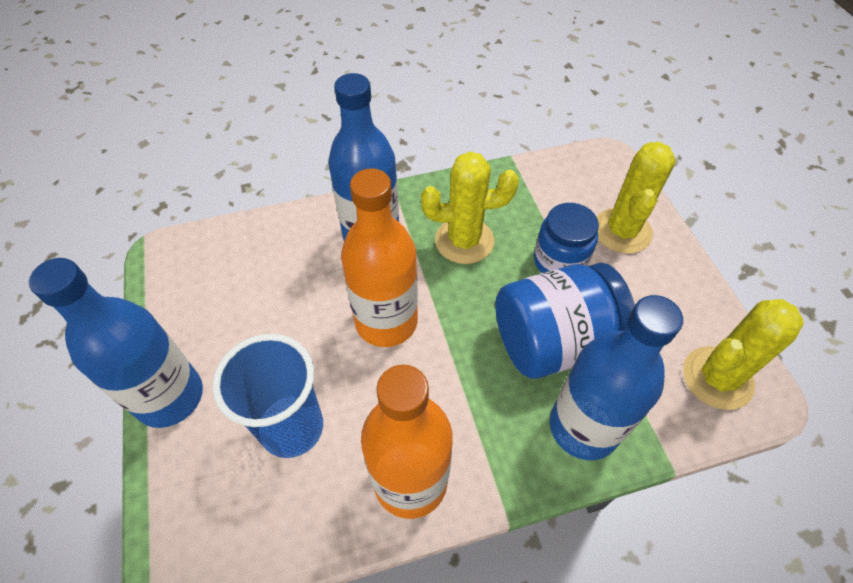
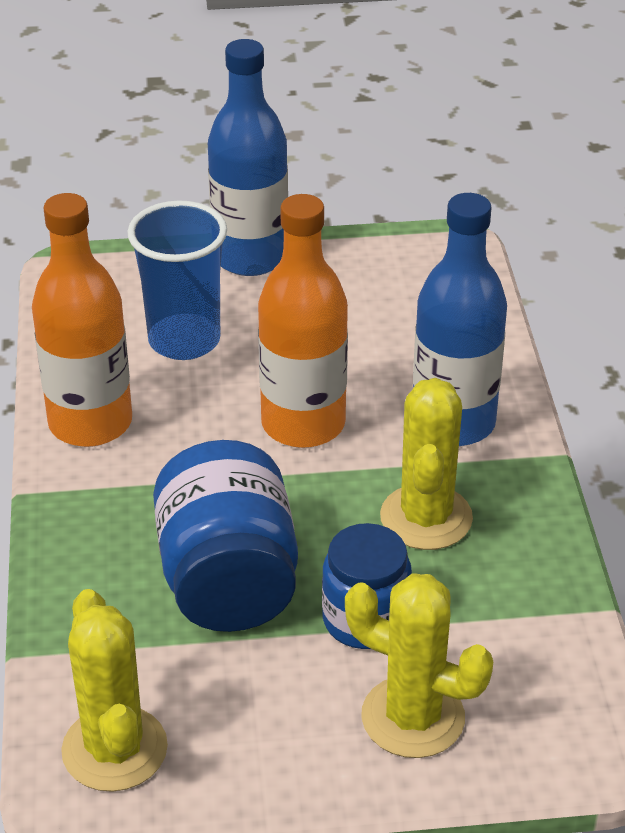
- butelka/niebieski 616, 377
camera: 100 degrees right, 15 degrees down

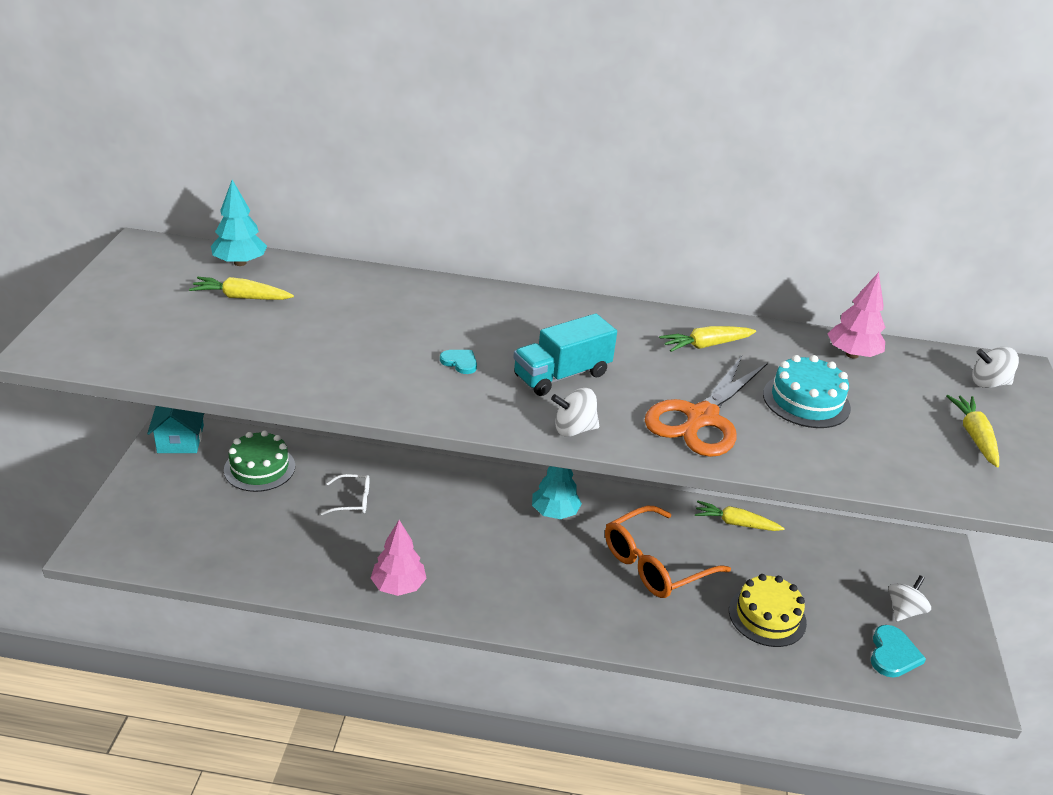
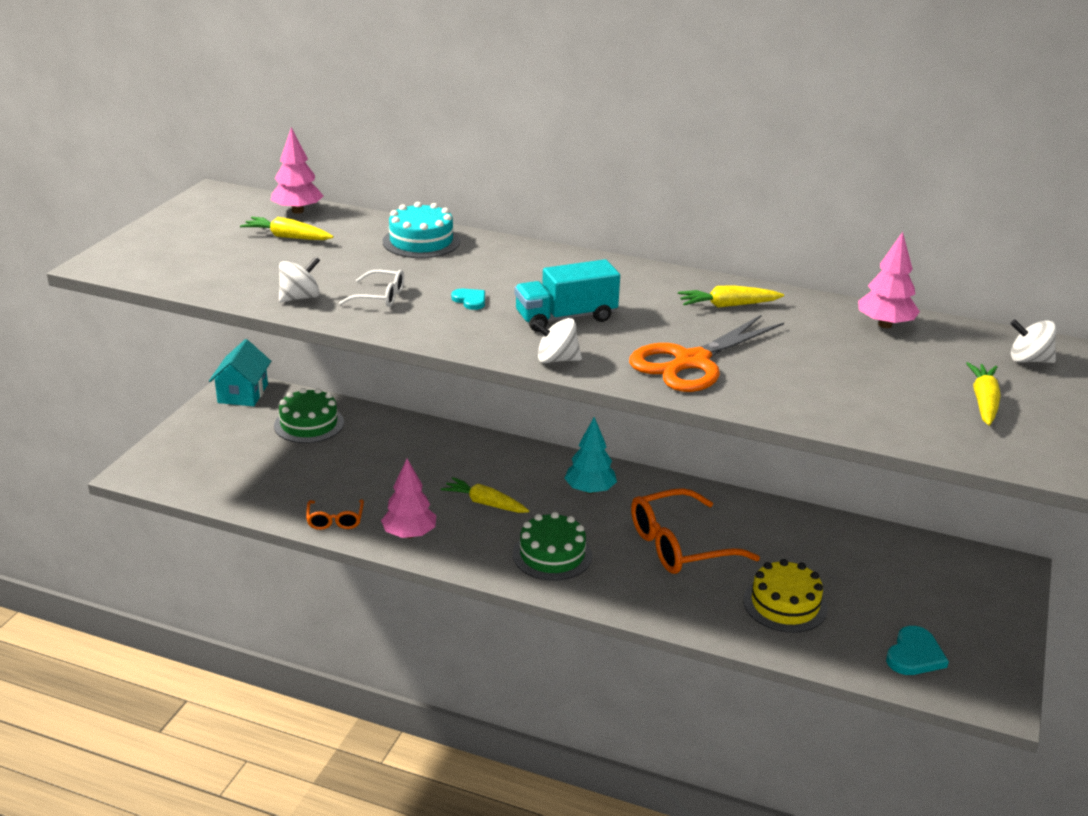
+ okulary/pomarańczowy 335, 514
+ tort/zielony 552, 546
~ okulary/biały 345, 494 to 371, 288
~ marchewka/żółty 739, 516 to 485, 495
~ tort/turkusowy 807, 391 to 421, 230
~ bączek/biały 910, 598 to 299, 279
~ drzewko/turkusowy 239, 223 to drzewko/różowy 297, 170
camera: 15 degrees right, 5 degrees down

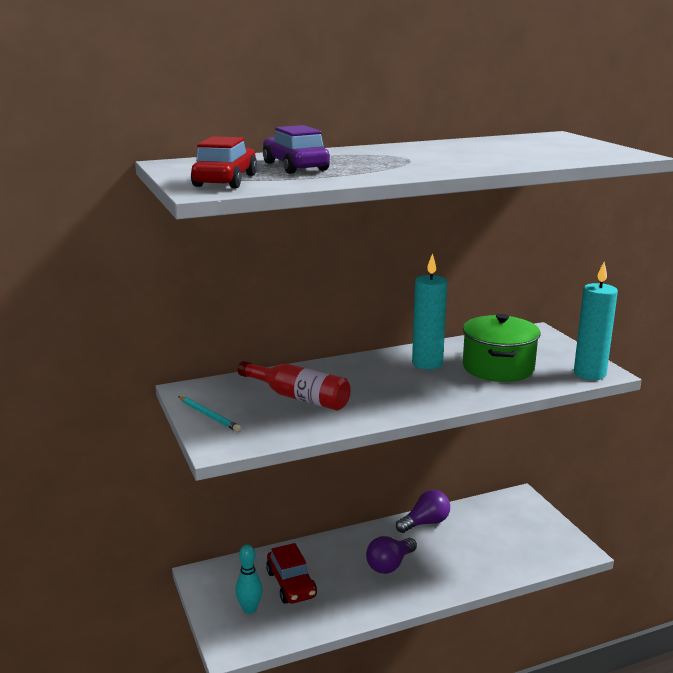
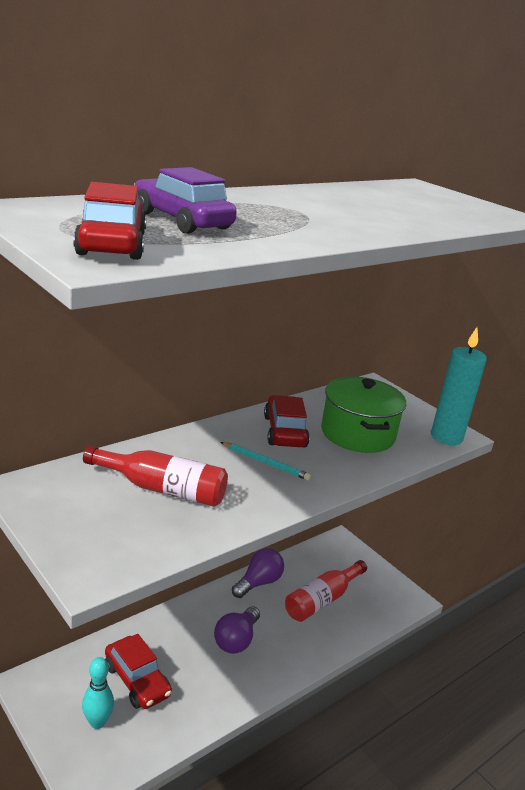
+ butelka/czerwony 326, 591
~ ołówek/turkusowy 209, 414 to 266, 461
~ świeca/turkusowy 429, 311 to samochód/czerwony 287, 421
camera: 20 degrees left, 5 degrees up

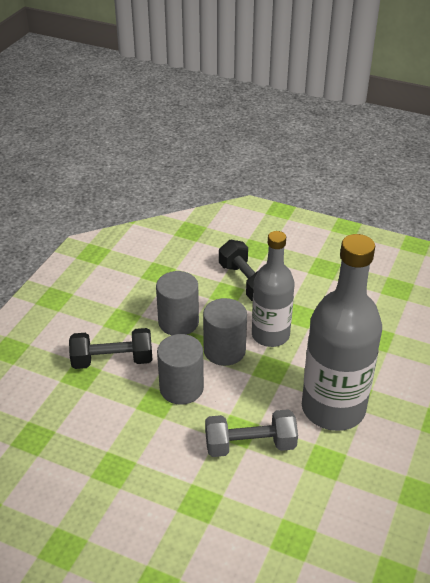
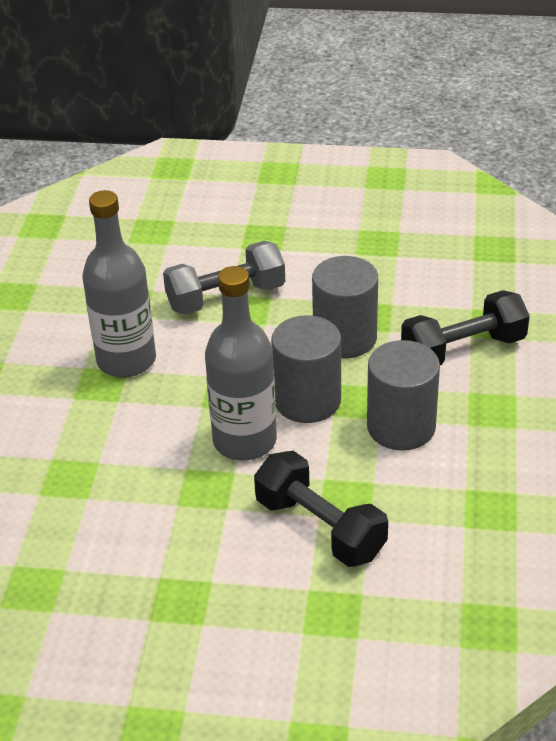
~ butelka/szary 342, 332 = 119, 283 x0.65
camera: 165 degrees right, 0 degrees up

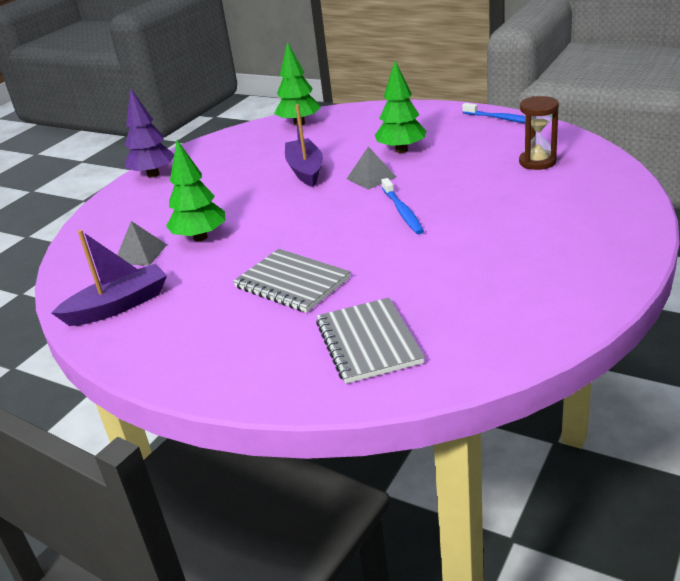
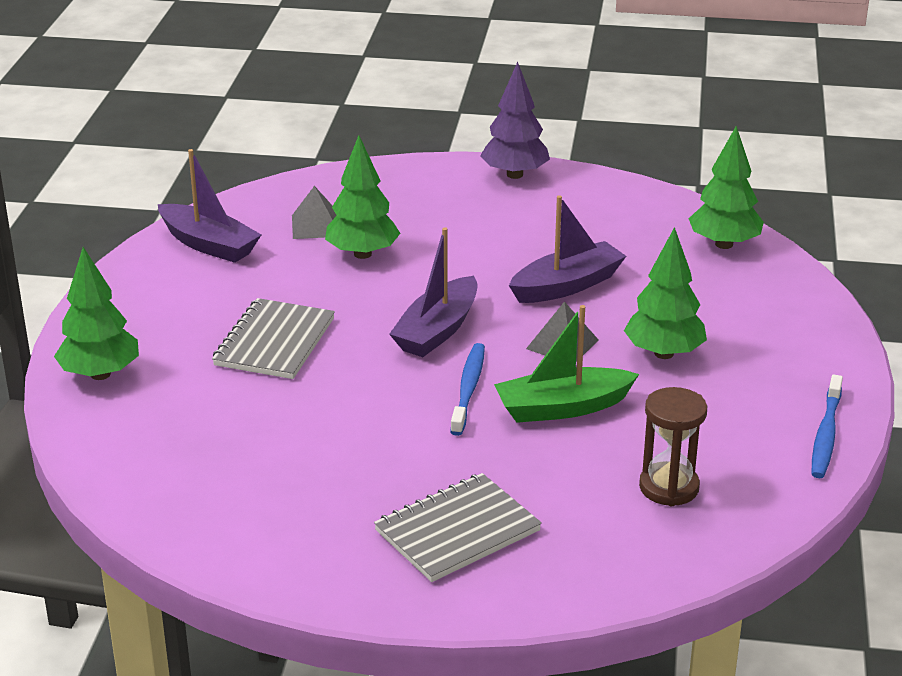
+ drzewko/zielony 96, 313
+ łódka/fioletowy 433, 292
+ łódka/zielony 566, 364
~ zeszyt/szary 370, 341 to 458, 527
~ szczoteczka do zębów/niebieski 402, 206 = 467, 389 135 degrees clockwise
camera: 65 degrees right, 0 degrees up

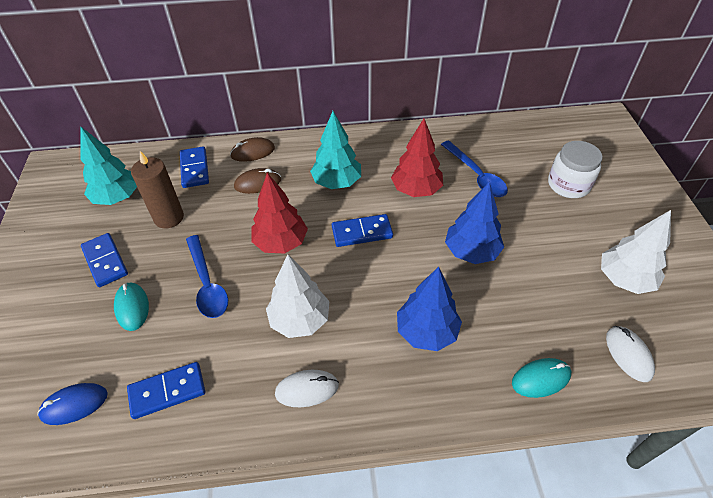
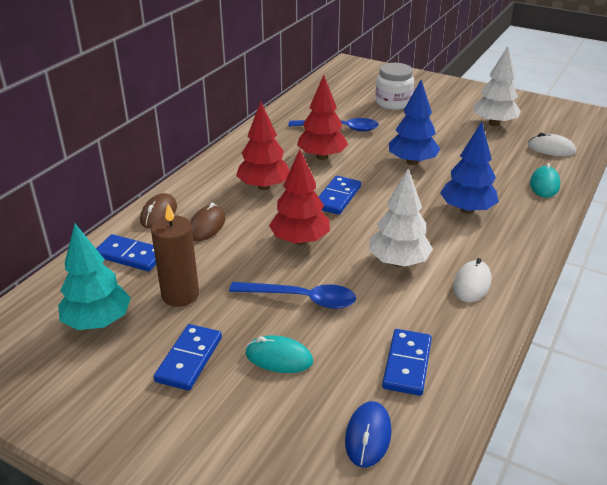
~ drzewko/turkusowy 335, 150 to drzewko/czerwony 263, 145
~ kostka domina/niebieski 104, 260 = 188, 357 75 degrees counterclockwise
camera: 55 degrees left, 15 degrees down

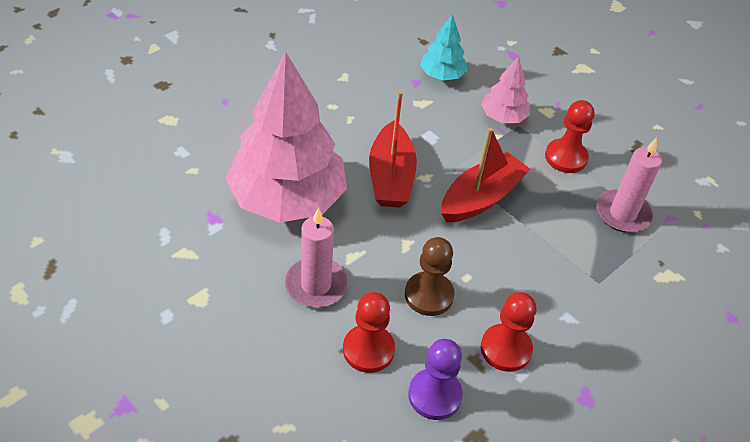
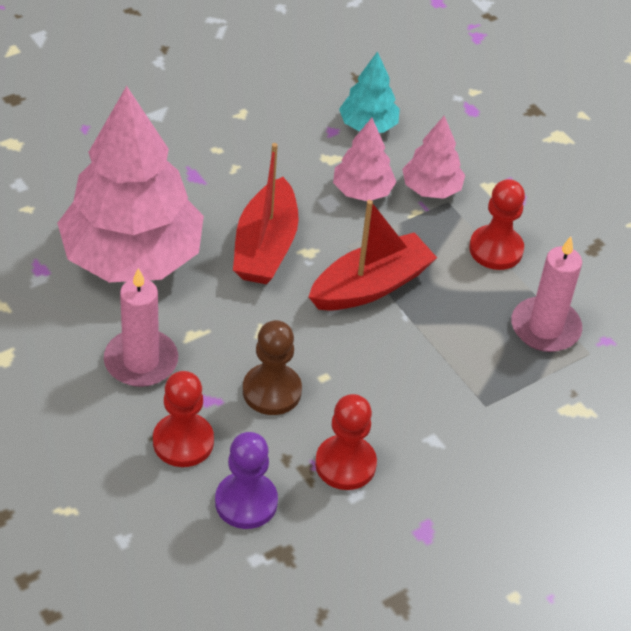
+ drzewko/różowy 364, 159
camera: 10 degrees right, 0 degrees up

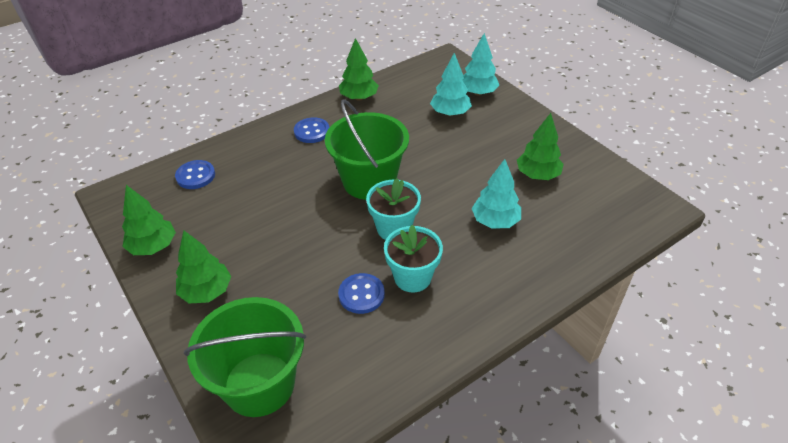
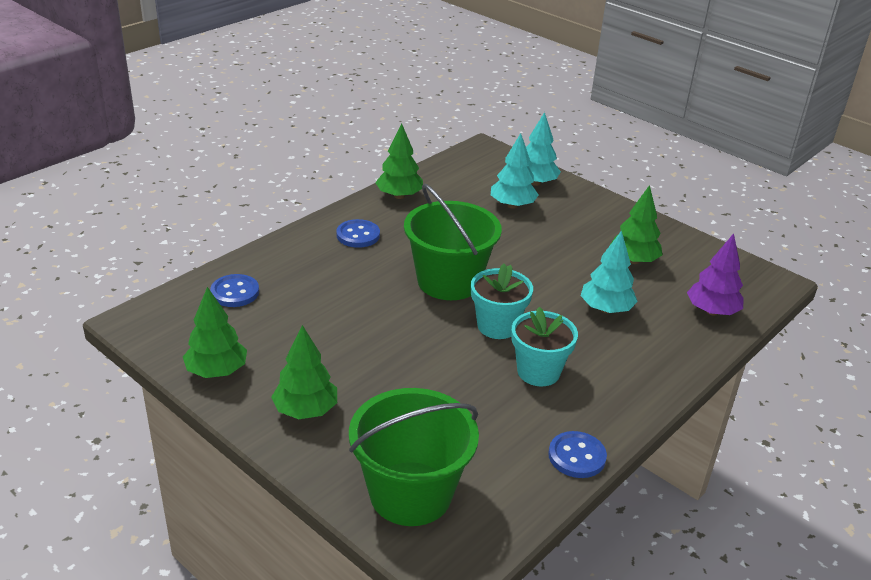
+ drzewko/fioletowy 715, 274
~ guzik/niebieski 361, 293 to 577, 454
camera: 15 degrees left, 10 degrees down

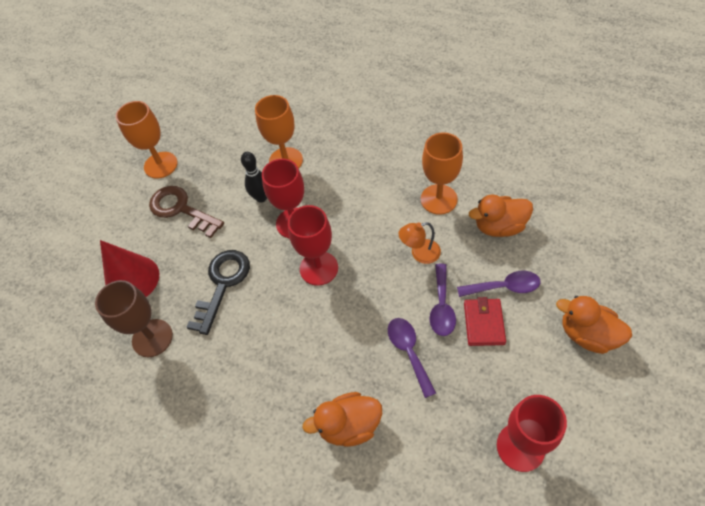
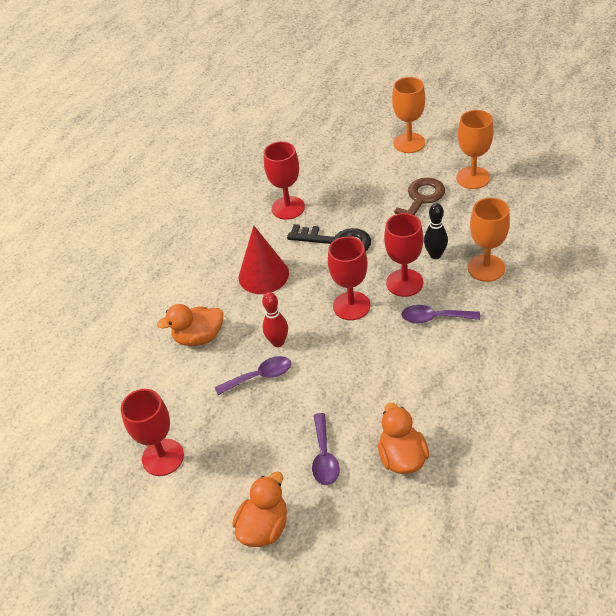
- lampka/pomarańczowy 420, 243
- portfel/czerwony 485, 321
+ kręgiel/czerwony 275, 319
~ stożek/czerwony 129, 268 to 264, 259
~ kielich/pomarańczowy 442, 173 to 408, 115
~ łyżka/fioletowy 443, 300 to 440, 314
~ kielich/brązowy 134, 318 to kielich/czerwony 284, 180
~ kaczka/pomarańczowy 342, 419 = 190, 325 90 degrees counterclockwise
camera: 90 degrees right, 10 degrees down

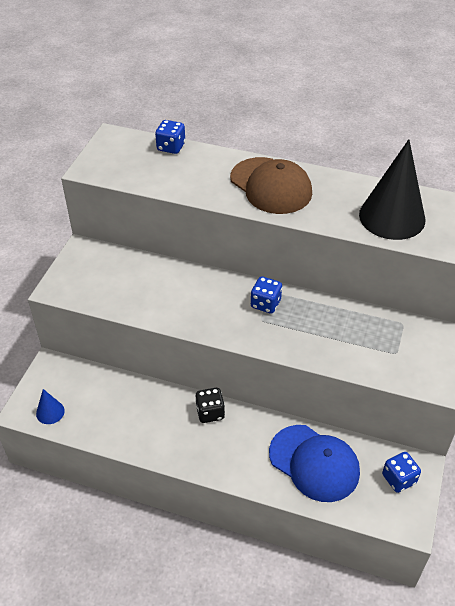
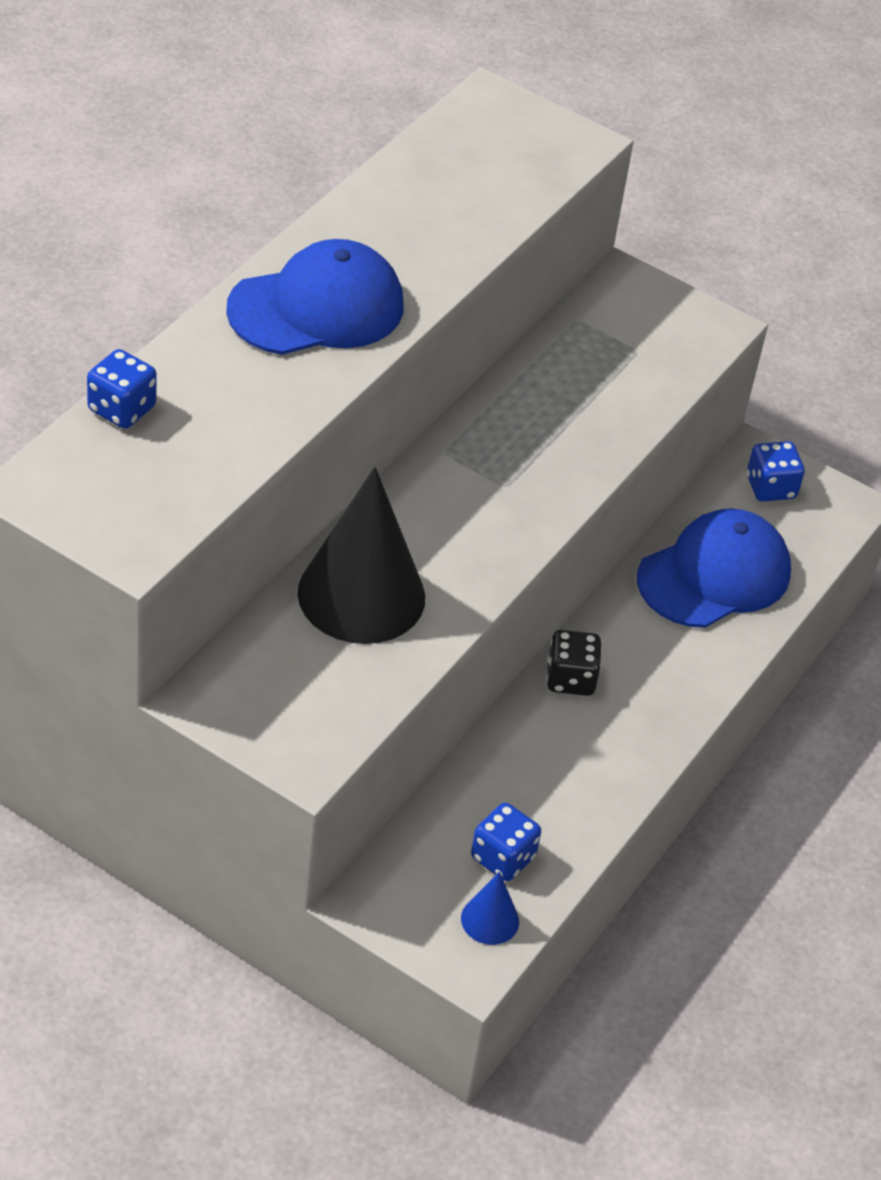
~ kostka do gry/niebieski 266, 295 to 506, 842
~ stożek/czarny 392, 189 to 361, 555
~ czapka/brązowy 271, 185 to czapka/niebieski 314, 297
camera: 80 degrees left, 0 degrees up

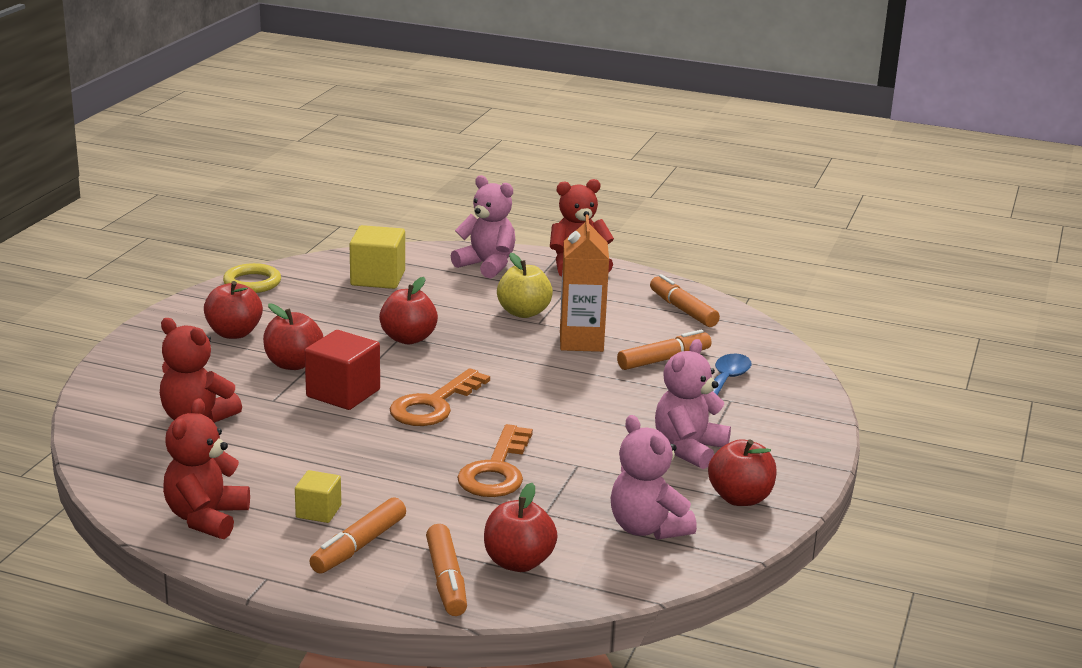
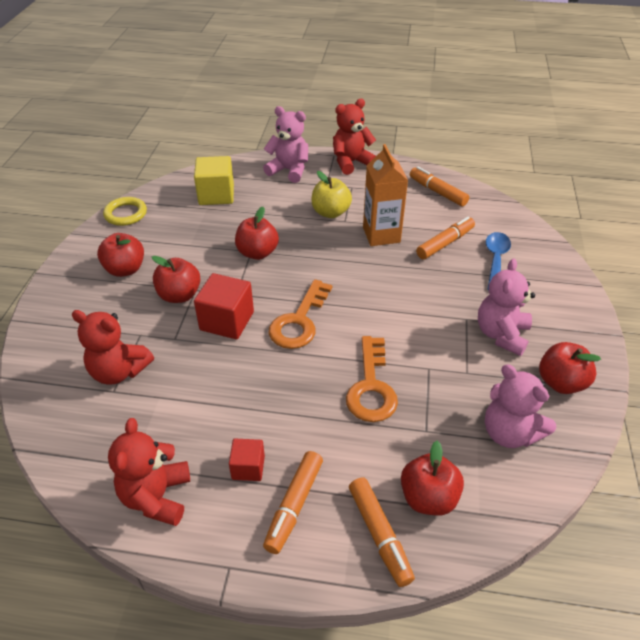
~ sześcian/żółty 318, 496 to sześcian/czerwony 247, 460
camera: 10 degrees left, 20 degrees up

